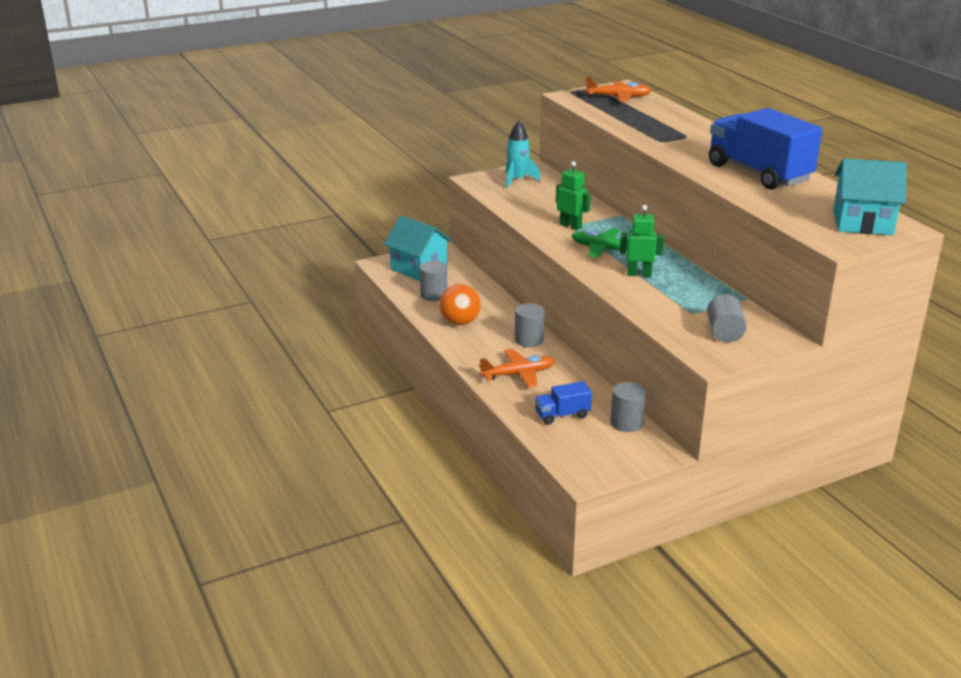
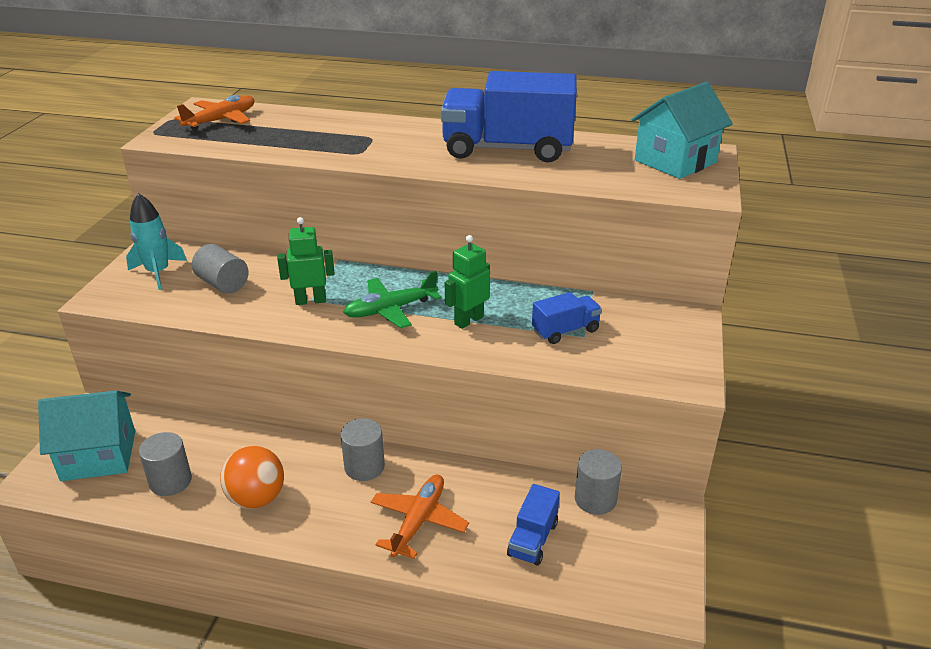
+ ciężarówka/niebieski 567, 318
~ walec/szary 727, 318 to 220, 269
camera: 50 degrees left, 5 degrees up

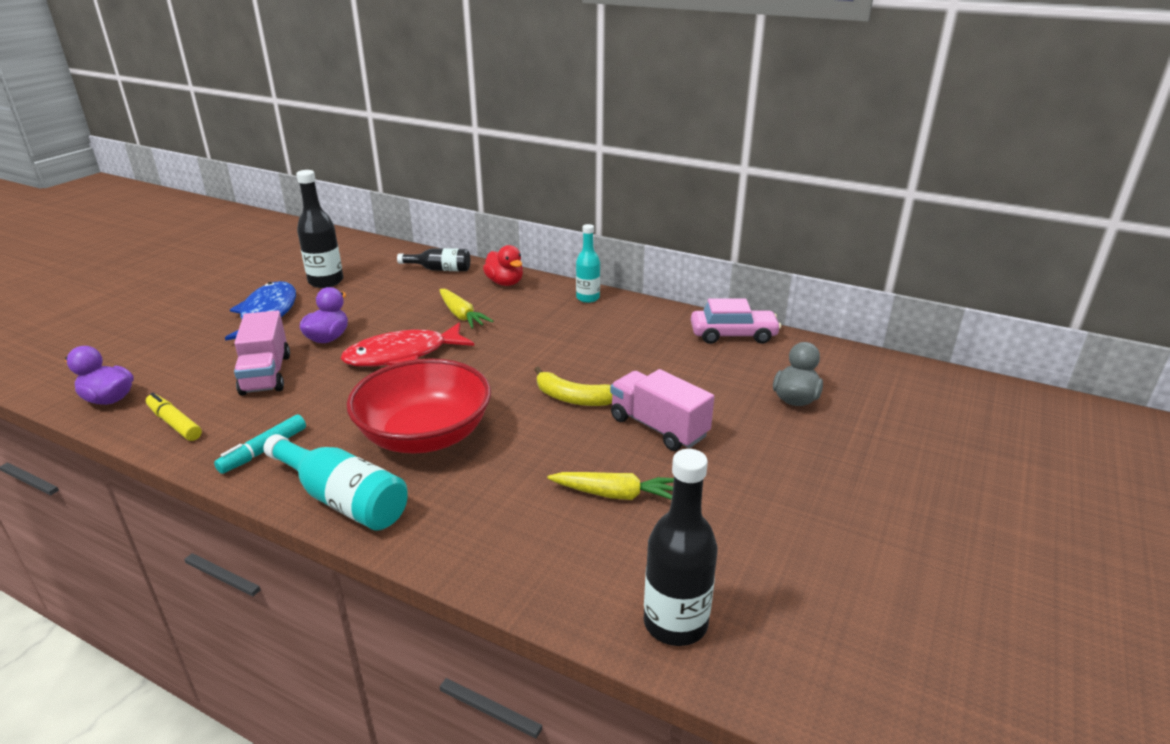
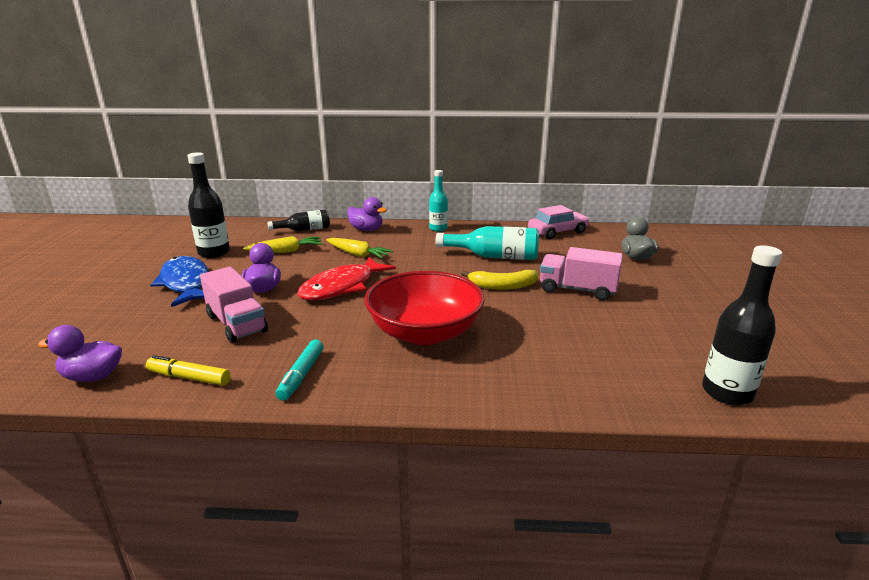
~ butelka/turkusowy 335, 482 to 487, 243
~ marchewka/żółty 610, 486 to 283, 244
~ kaczka/czerwony 503, 265 to kaczka/fioletowy 367, 214
camera: 25 degrees left, 5 degrees down

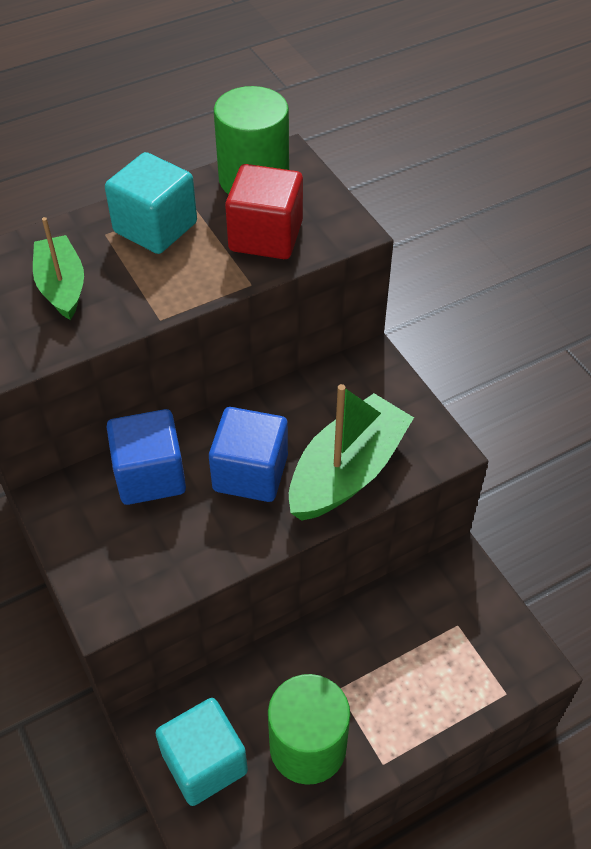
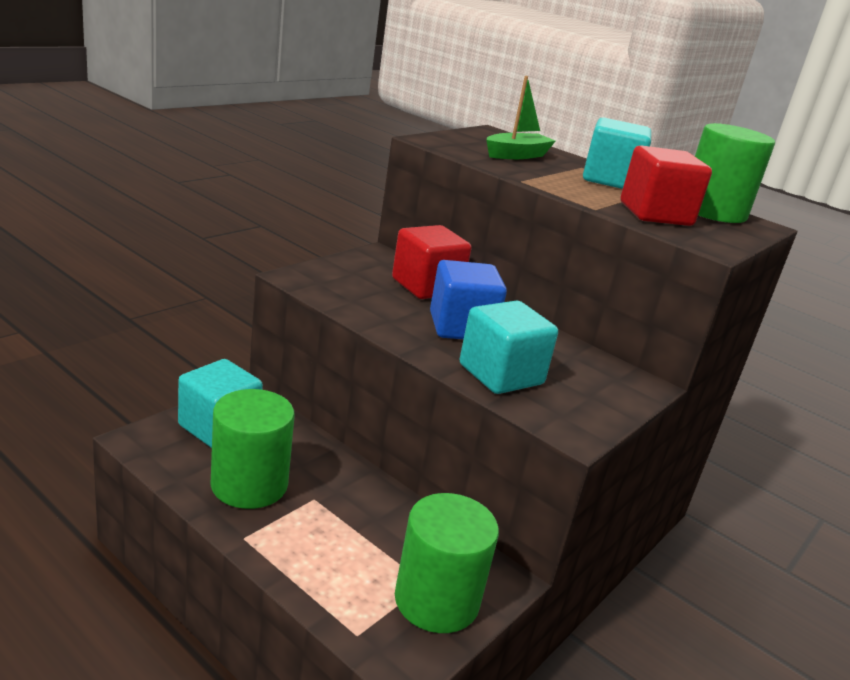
+ walec/zielony 447, 563
~ łódka/zielony 351, 452 to sześcian/turkusowy 509, 347
~ sześcian/niebieski 146, 457 to sześcian/czerwony 432, 262
camera: 65 degrees right, 25 degrees down

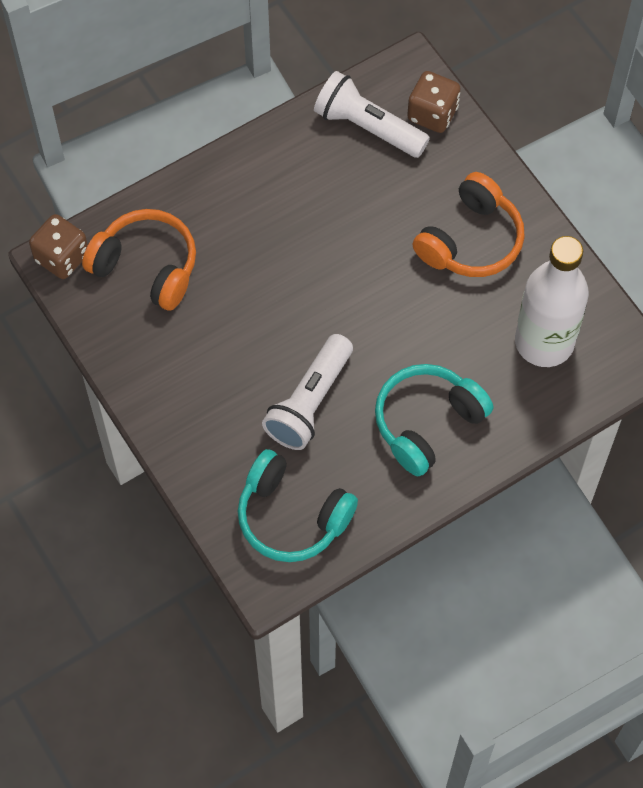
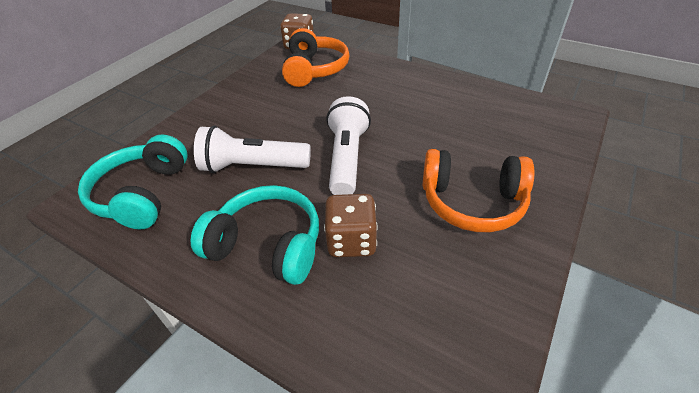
- butelka/biały 552, 301
~ latarka/biały 372, 114 to 348, 145
~ kostka do gry/brązowy 434, 102 to 351, 225
camera: 65 degrees right, 20 degrees down

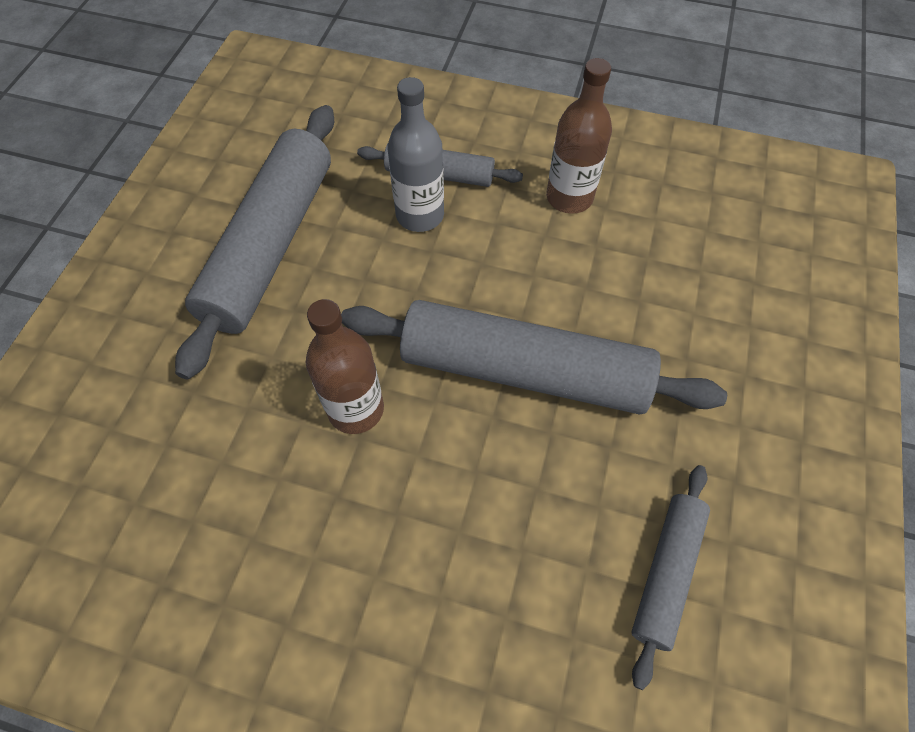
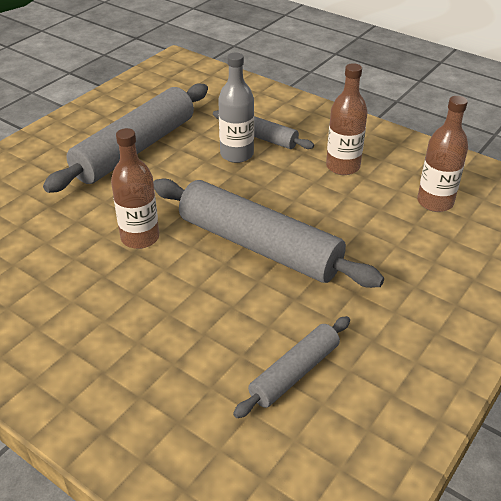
+ butelka/brązowy 442, 154
camera: 20 degrees right, 20 degrees down

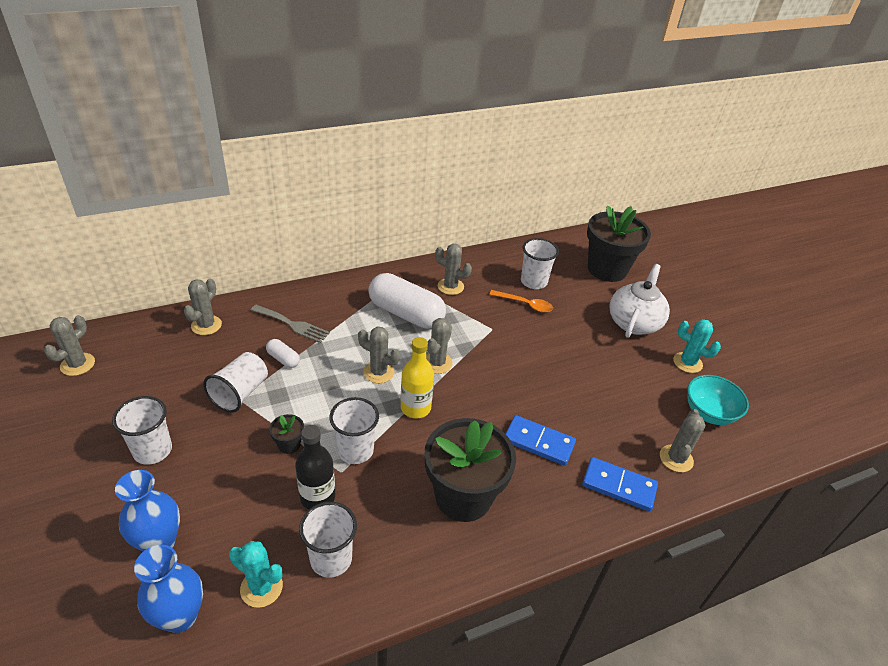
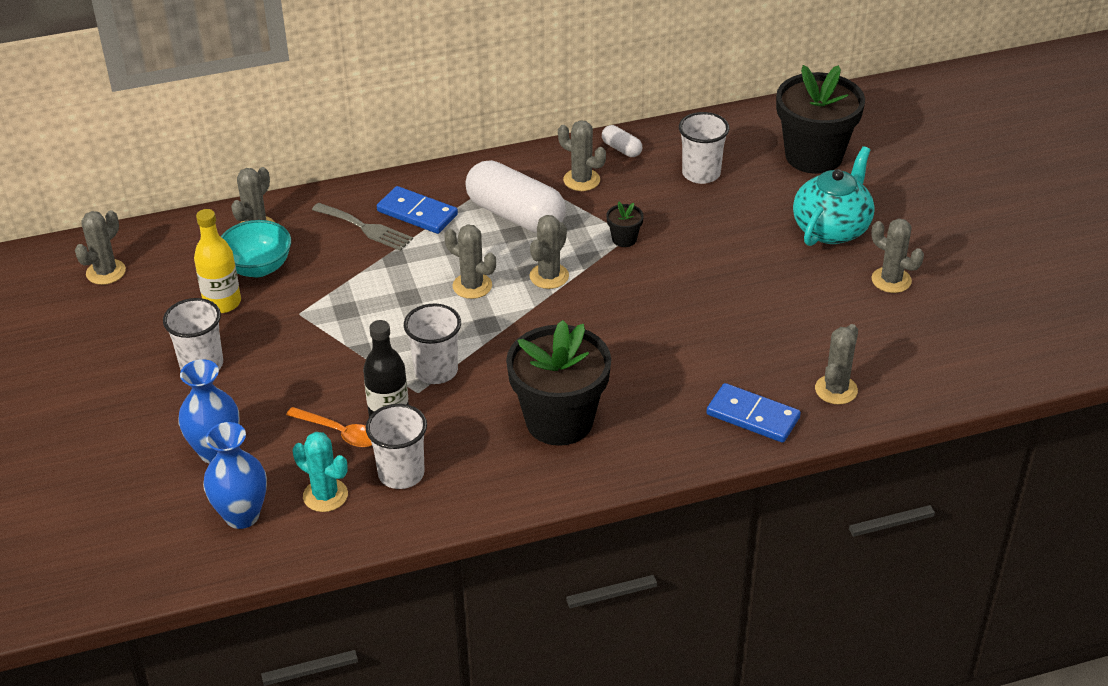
- szklanka/biały 235, 382
~ kapsułka/biały 283, 353 to 622, 141
~ doniczka/czarny 286, 434 to 625, 224
~ butelka/żółty 417, 377 to 217, 261
~ łyżka/pomarańczowy 521, 301 to 329, 427
~ kostka domina/niebieski 540, 440 to 417, 210
~ miska/turkusowy 718, 400 to 256, 248
~ imbryk/biały 639, 301 to imbryk/turkusowy 834, 196
~ kaktus/turkusowy 697, 346 to kaktus/szary 897, 255
camera: 10 degrees right, 0 degrees up

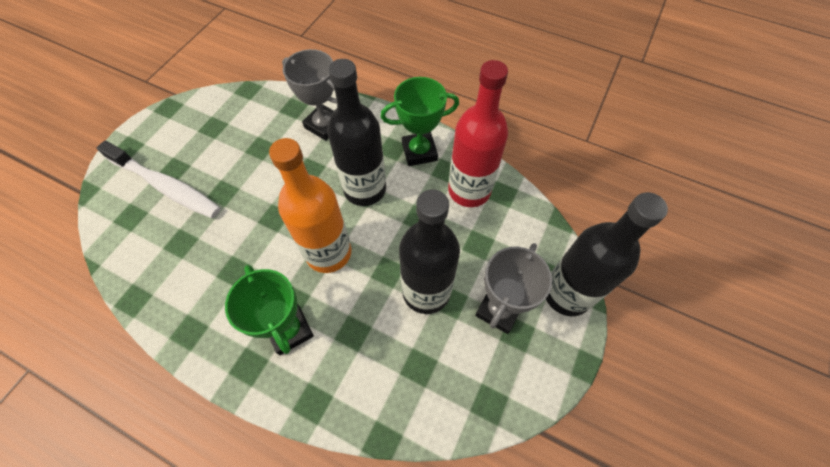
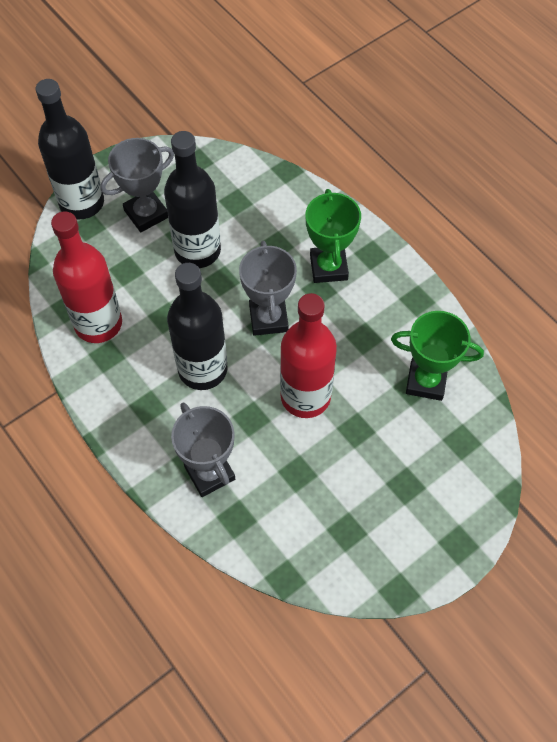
- szczoteczka do zębów/biały 159, 179
+ butelka/czerwony 308, 355
~ puchar/zielony 419, 121 to 437, 356
~ butelka/pomarańczowy 310, 205 to puchar/szary 268, 288
camera: 155 degrees left, 0 degrees up

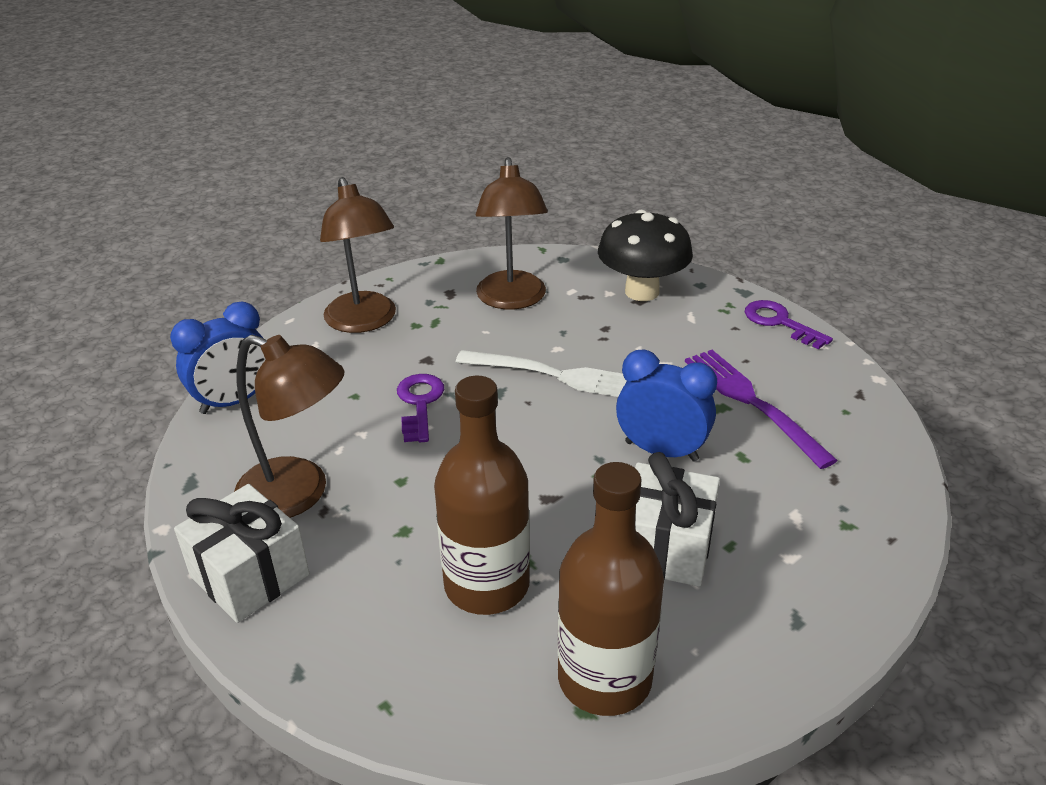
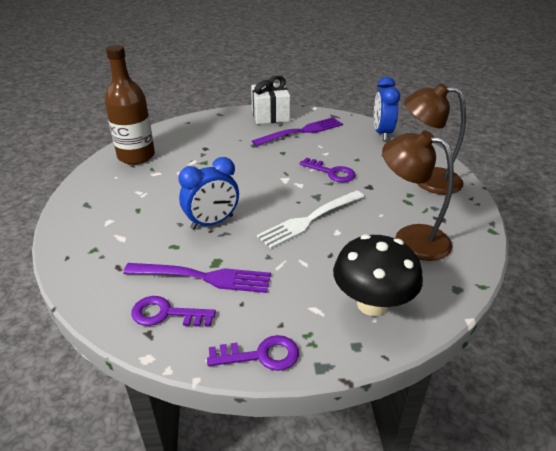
- butelka/brązowy 482, 495
- prezent/biały 677, 519
+ klucz/fioletowy 173, 311
~ lampka/brązowy 289, 426 to widelec/fioletowy 297, 131
camera: 125 degrees right, 0 degrees up

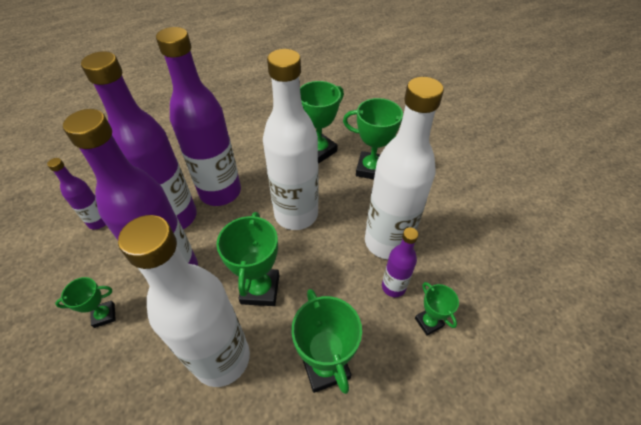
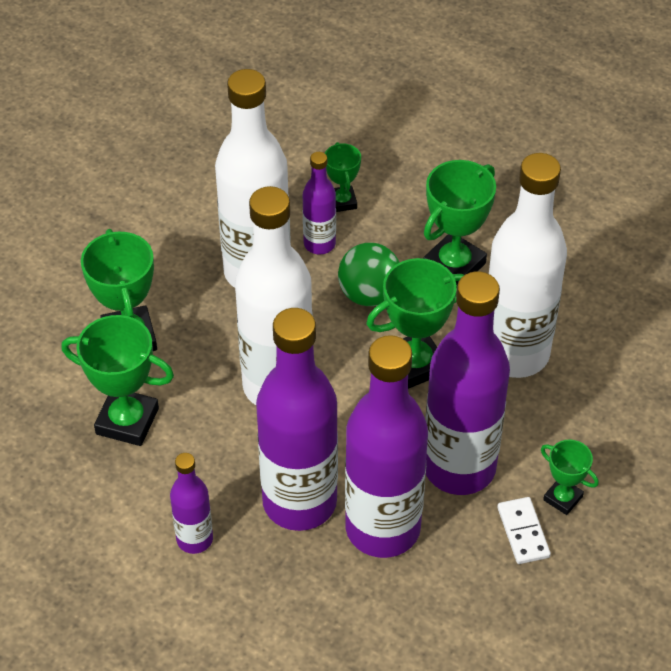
+ piłka/zielony 369, 274
+ kostka domina/biały 524, 530
~ butelka/fioletowy 76, 194 to 191, 503
~ puchar/zielony 437, 309 = 343, 177 45 degrees counterclockwise
camera: 120 degrees left, 0 degrees up

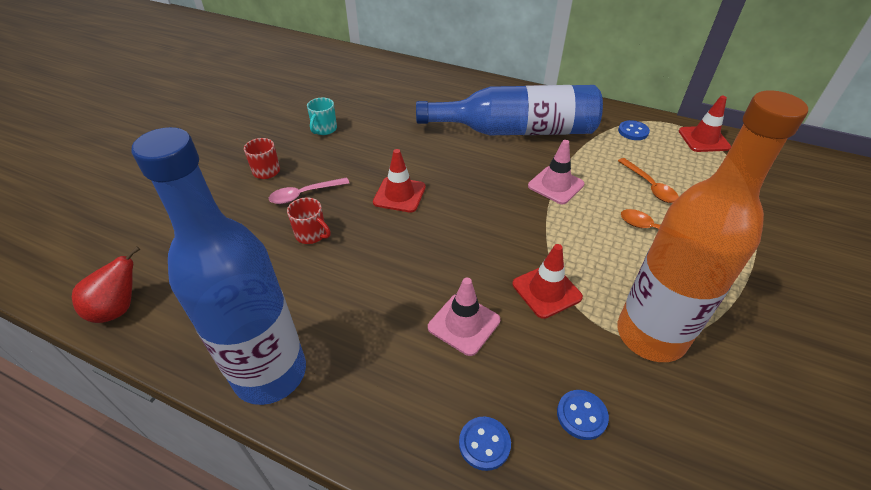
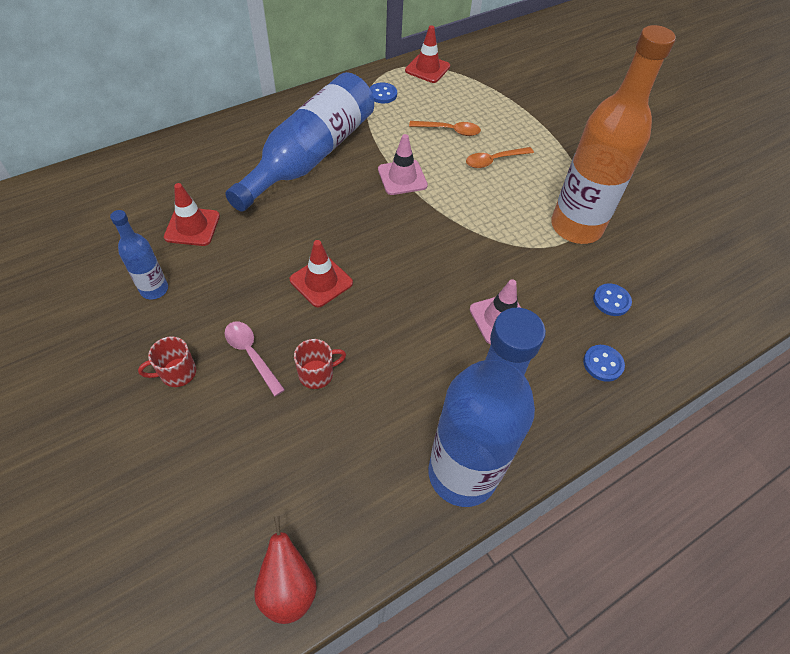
~ pachołek/czerwony 547, 281 to 192, 214
~ kubek/turkusowy 322, 116 to butelka/niebieski 139, 254
~ łyżka/różowy 309, 190 = 254, 359 135 degrees clockwise
camera: 60 degrees left, 10 degrees up

